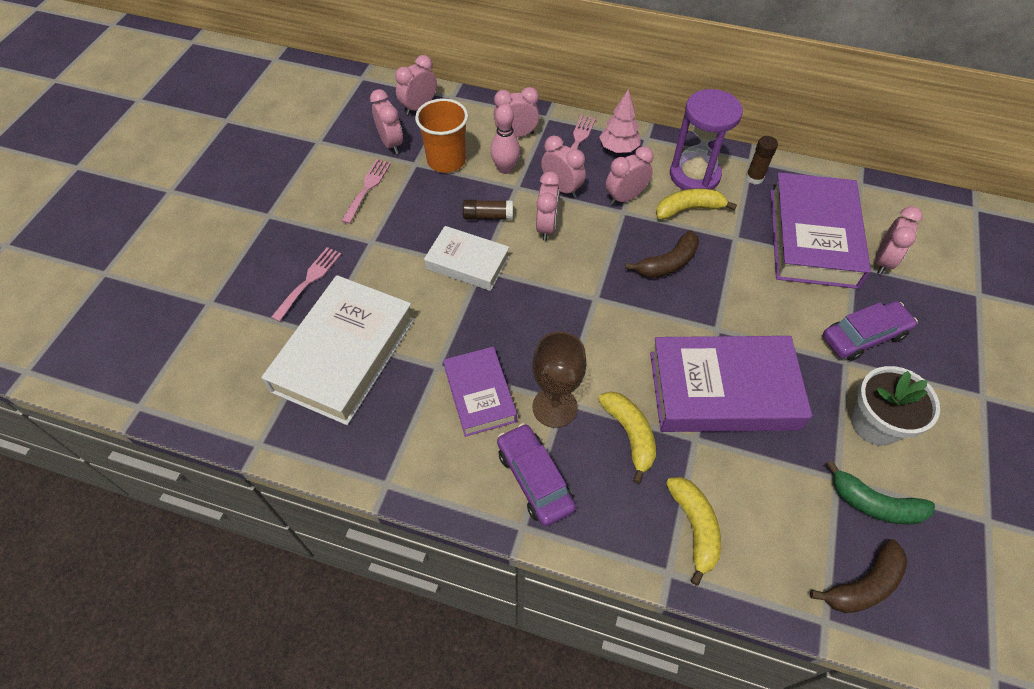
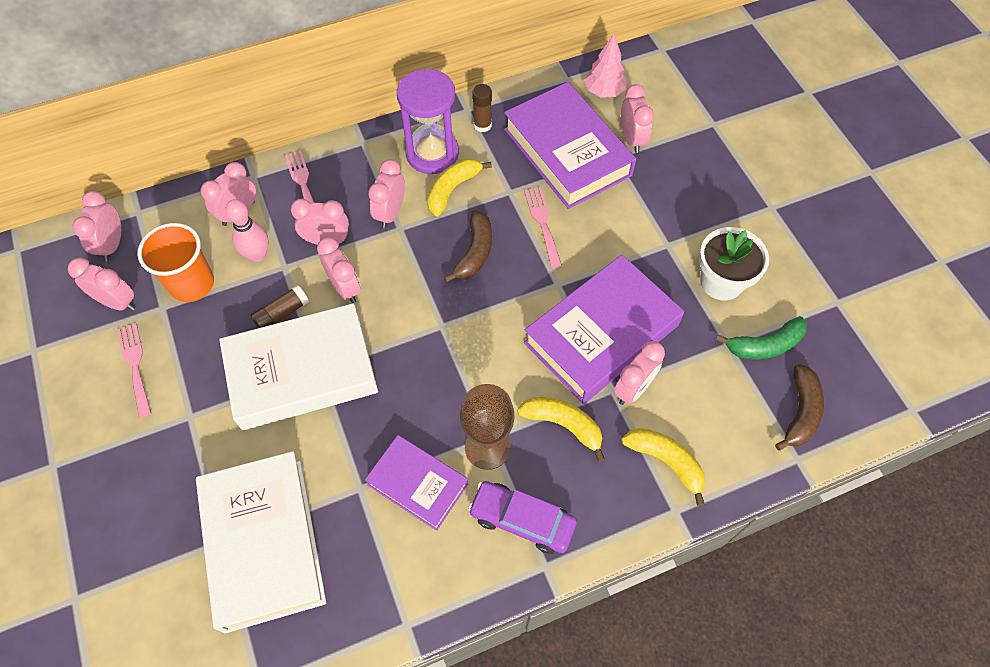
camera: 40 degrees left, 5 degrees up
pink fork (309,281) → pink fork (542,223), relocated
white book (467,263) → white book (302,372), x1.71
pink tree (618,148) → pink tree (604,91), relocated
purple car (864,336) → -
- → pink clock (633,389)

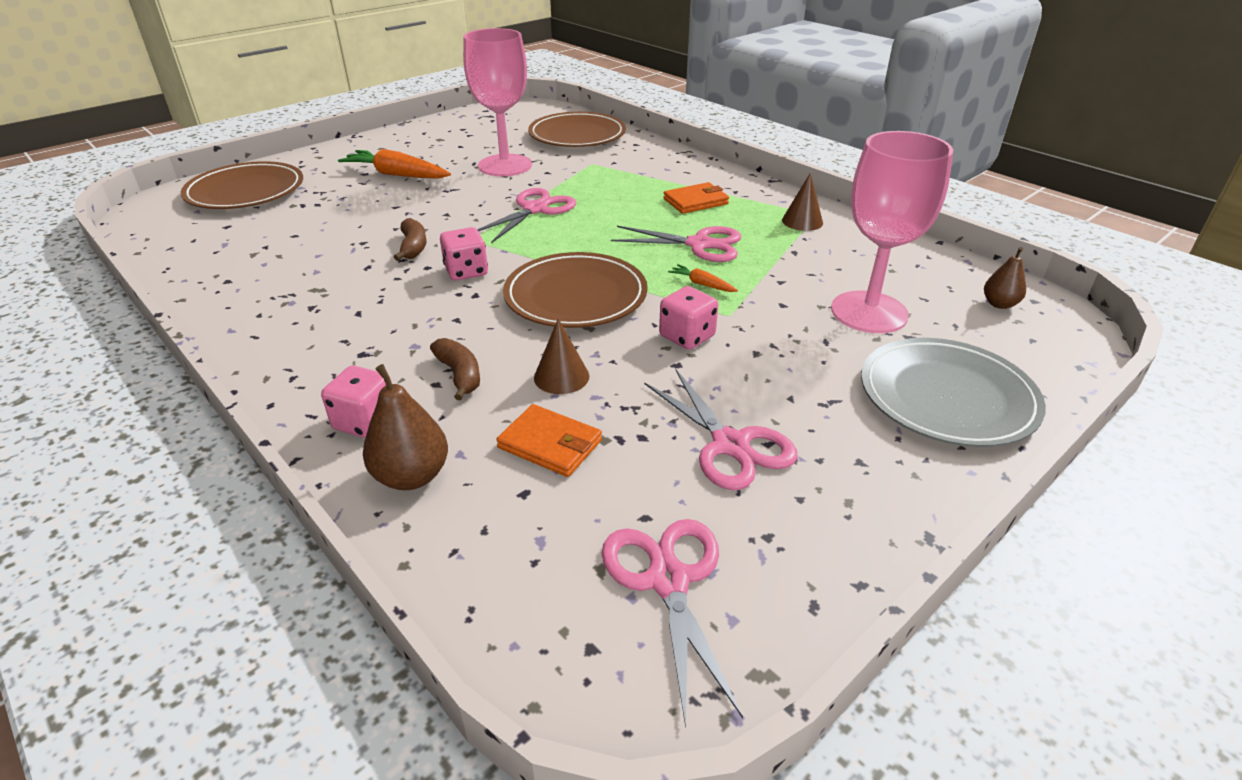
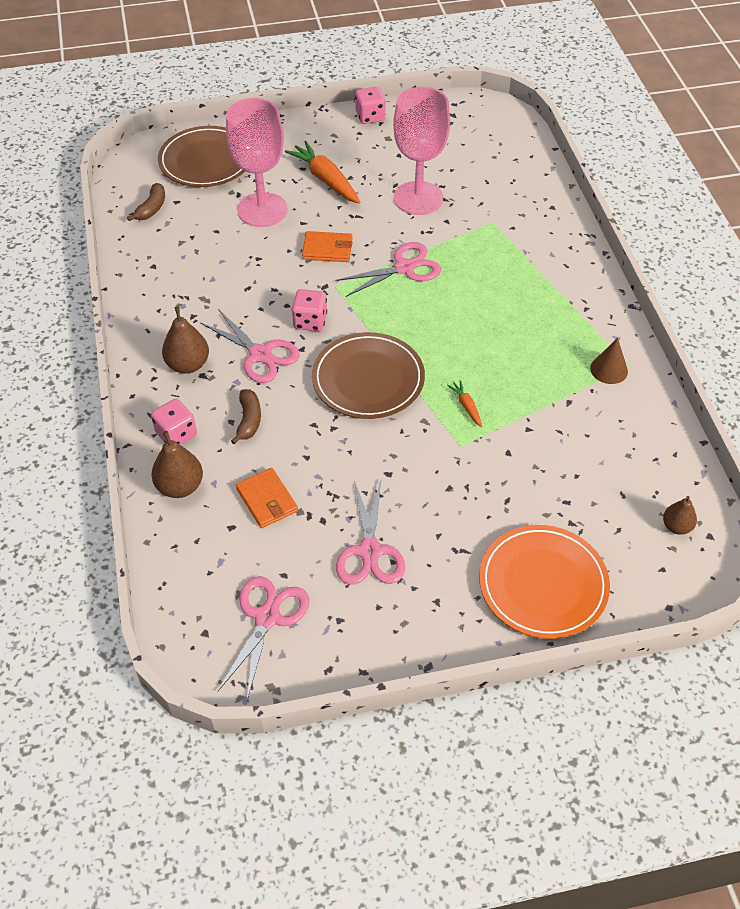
camera: 30 degrees right, 15 degrees up
brown banana (413,247) → brown banana (152,208), relocated
brown plate (577,135) → -
brown cone (561,377) → -
pink scissors (699,244) → pink scissors (260,354), relocated
pink dice (687,336) → pink dice (370,116), relocated
orange wallet (695,201) → orange wallet (327,249), relocated
pink goblet (869,312) → pink goblet (262,210), relocated
grey plate (947,397) → orange plate (543,584)
- → brown pear (188,364)

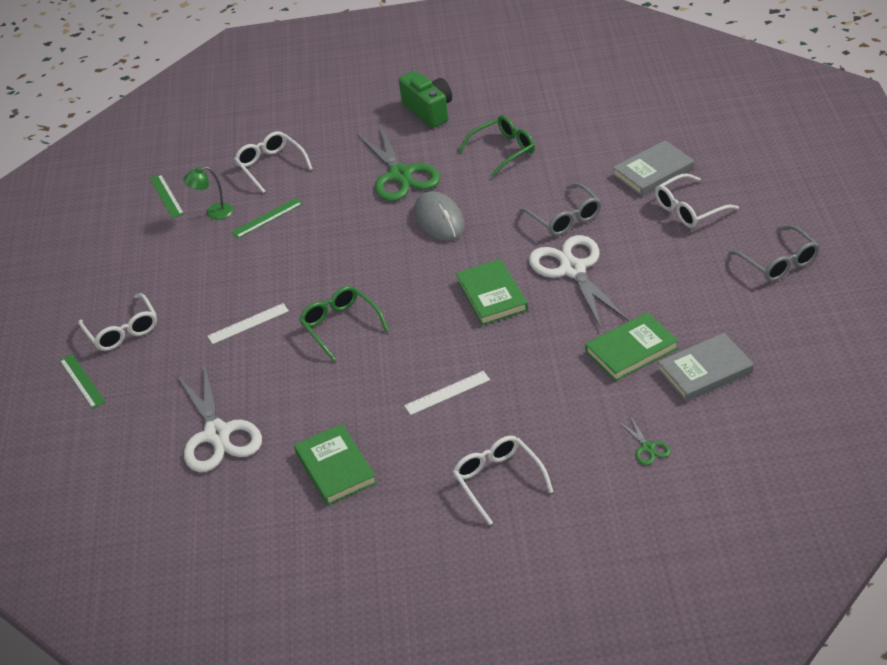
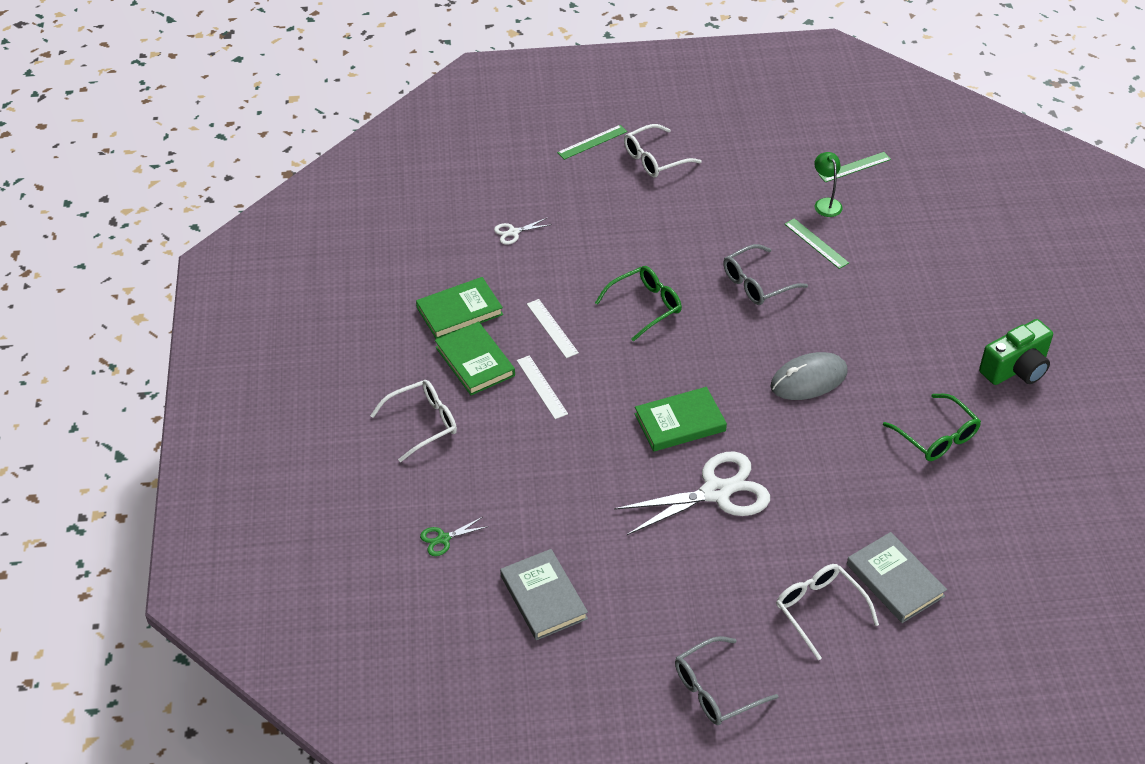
camera: 85 degrees right, 5 degrees up
white scissors (217,434) → white scissors (513,232), x0.43
white ruler (248,323) → white ruler (552,328), relocated
white glasses (271,166) → -
green scissors (400,175) → -
grey glasses (565,218) → grey glasses (757,283), relocated
green book (631,350) → green book (475,361), relocated

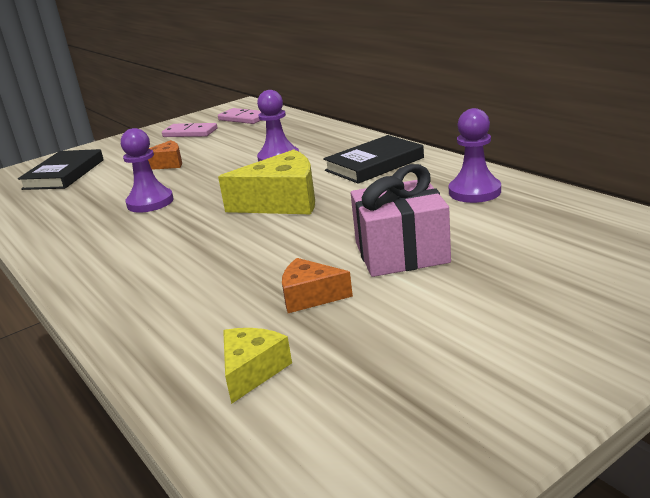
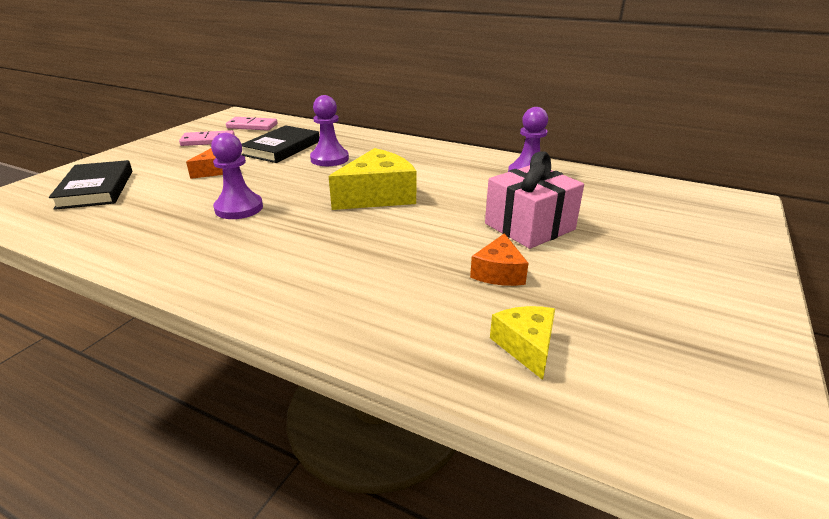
camera: 30 degrees left, 5 degrees up
orange cheese (310,296) → orange cheese (499,272), 60 degrees counterclockwise
black book (374,164) → black book (281,148), relocated

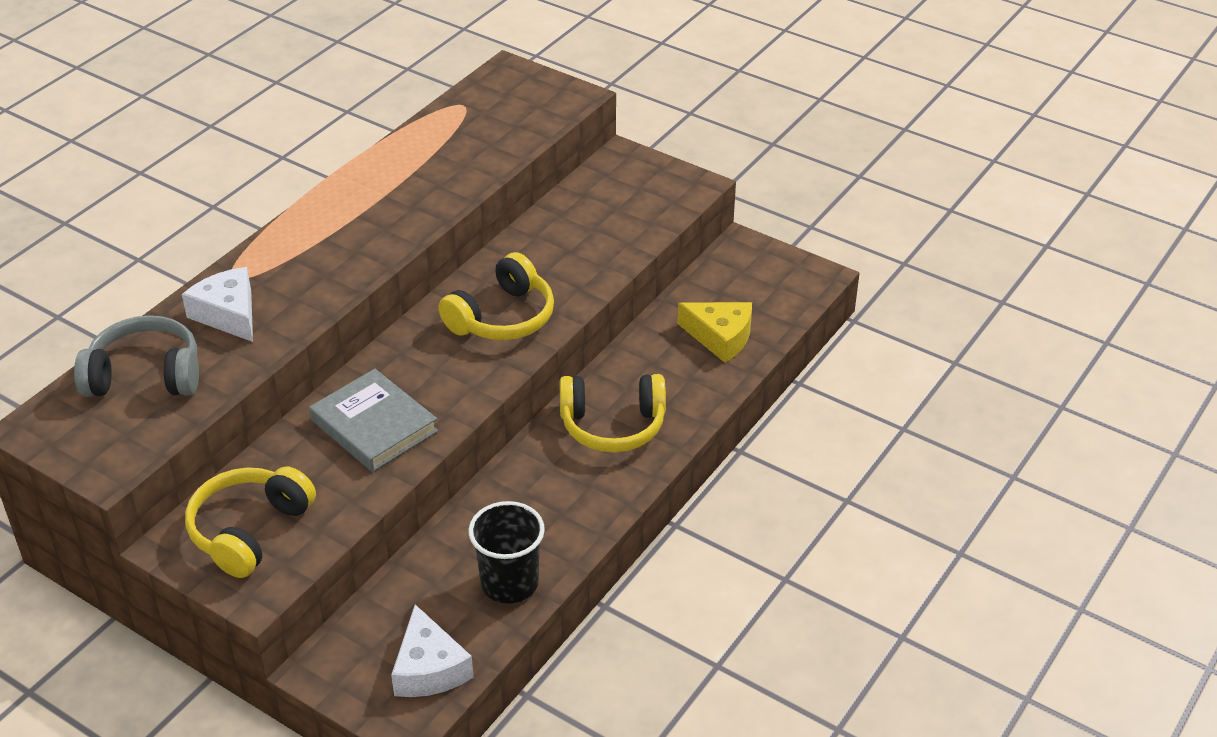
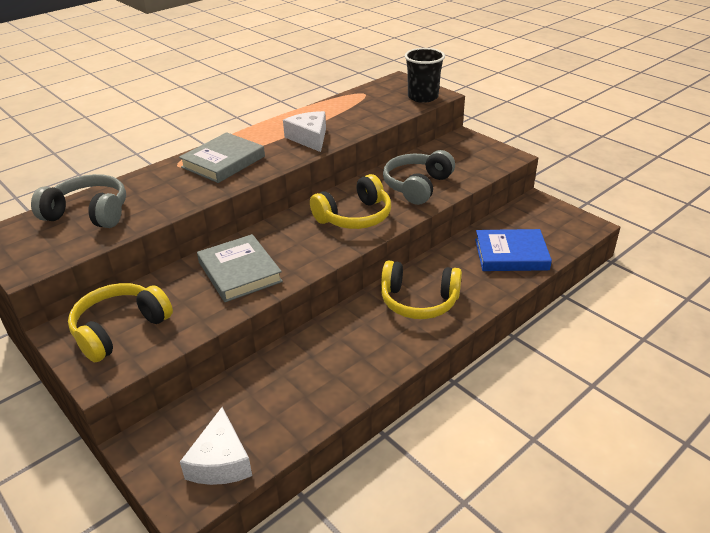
camera: 15 degrees right, 5 degrees down
white cheese (228,314) → white cheese (309,138), relocated
black cup (509,583) → black cup (423,97), relocated
yellow cheese (720,337) → blue book (511,254)
- → grey book (223,162)
- → grey headphones (417,186)

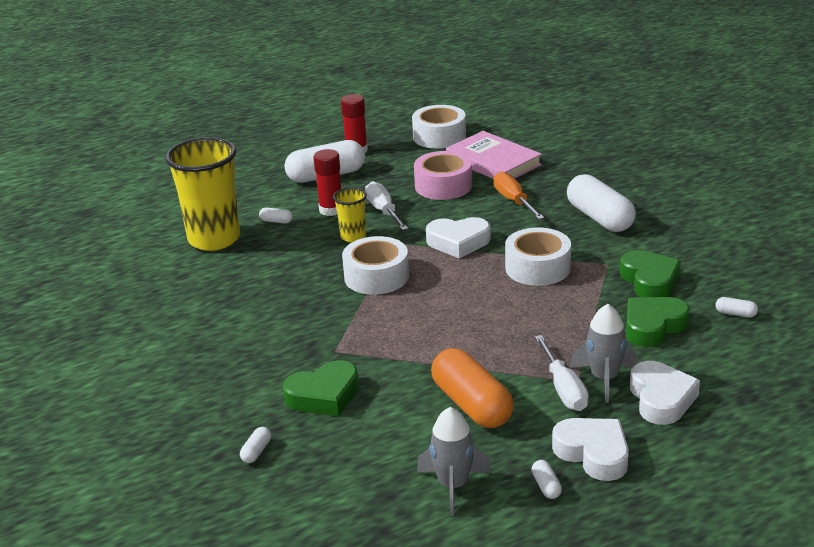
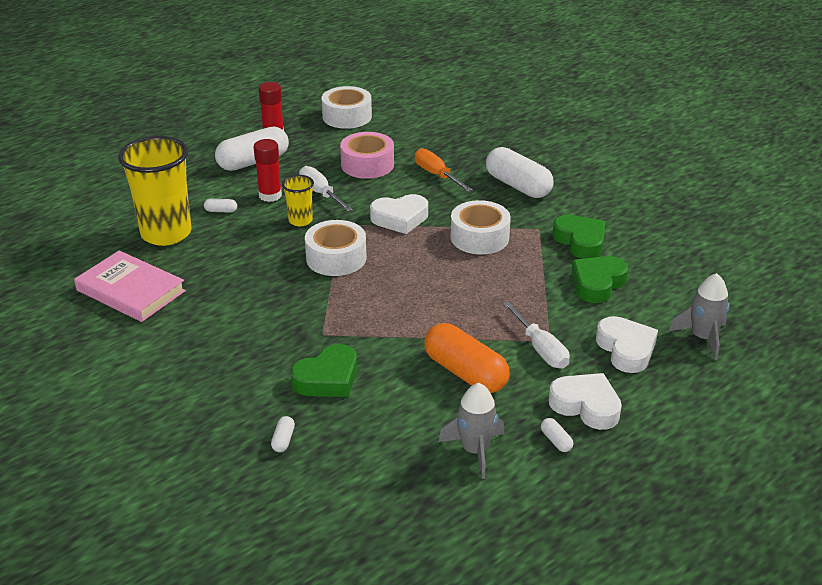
camera: 15 degrees left, 5 degrees up
pink book (493,162) → pink book (131,290), relocated
grey rocket (604,378) → grey rocket (702,338), relocated
white capsule (735,314) → -

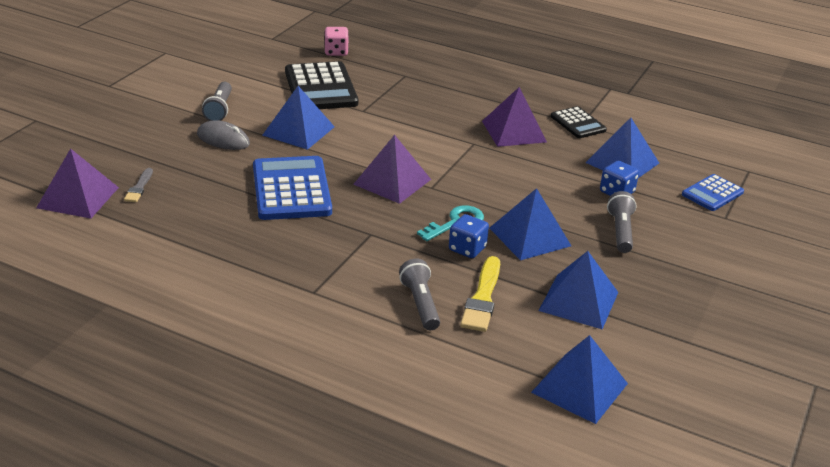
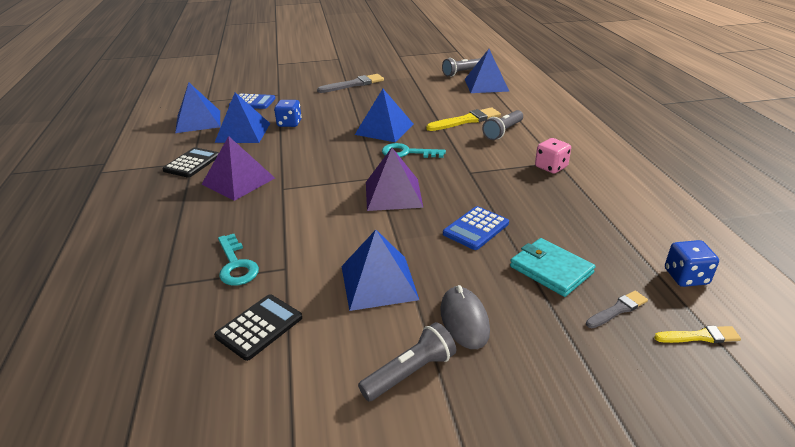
camera: 125 degrees left, 0 degrees up
purple pyramid (78,197) → yellow brush (699,336)
blue calculator (291,189) → blue calculator (476,228), x0.56
black calculator (320,88) → black calculator (259,327), x0.56
pink dice (336,52) → pink dice (551,167), relocated
blue dice (467,249) → blue dice (686,277), relocated
blue pyramid (578,301) → blue pyramid (198,121), relocated
grey flashlight (620,231) → grey flashlight (462,73), relocated
- → turquoise key (236,265)
- → grey brush (353,84)
- → turquoise wallet (551,269)

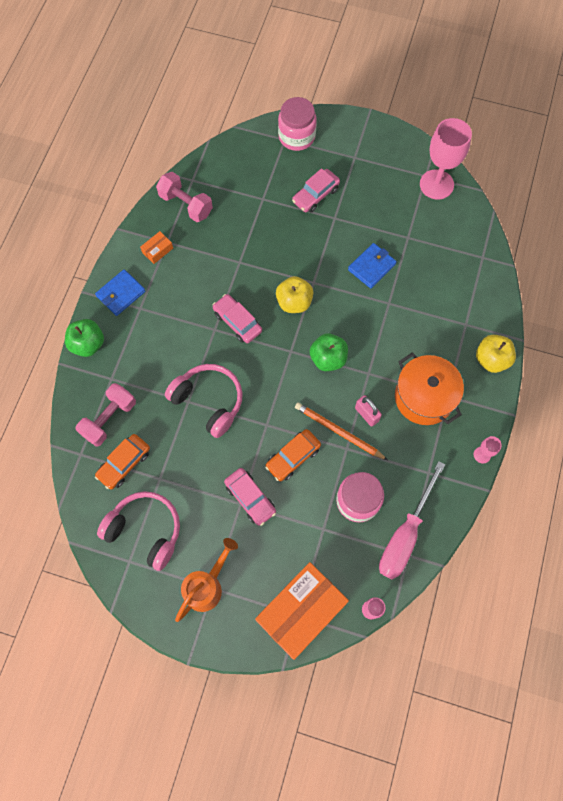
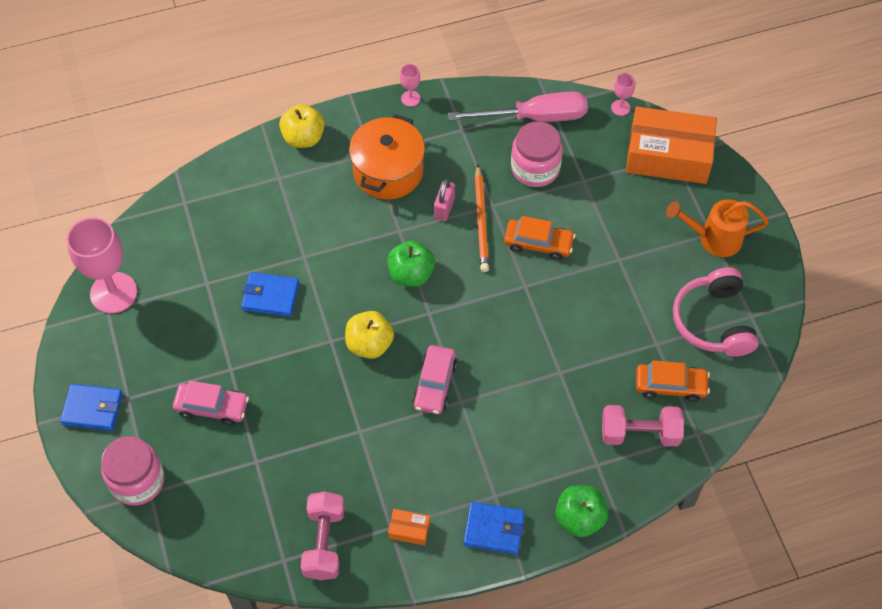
camera: 125 degrees left, 10 degrees down
pink headphones (209,401) → -
pink car (250,498) → -
- → blue wallet (92,409)

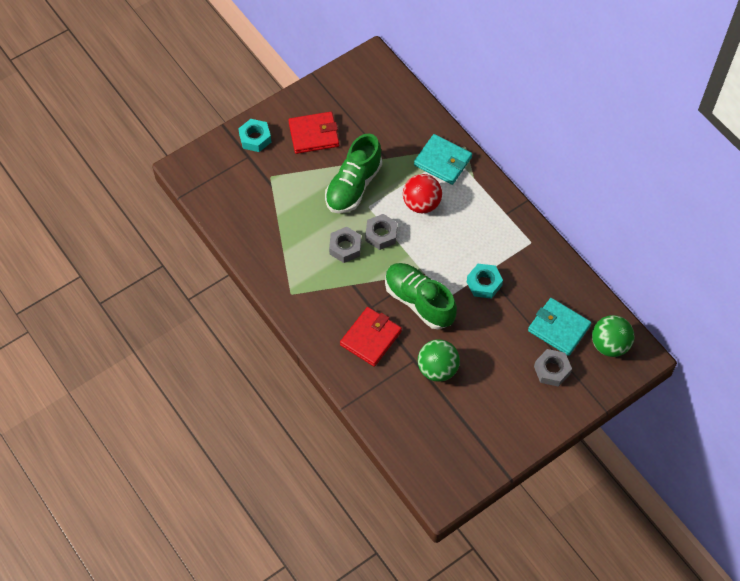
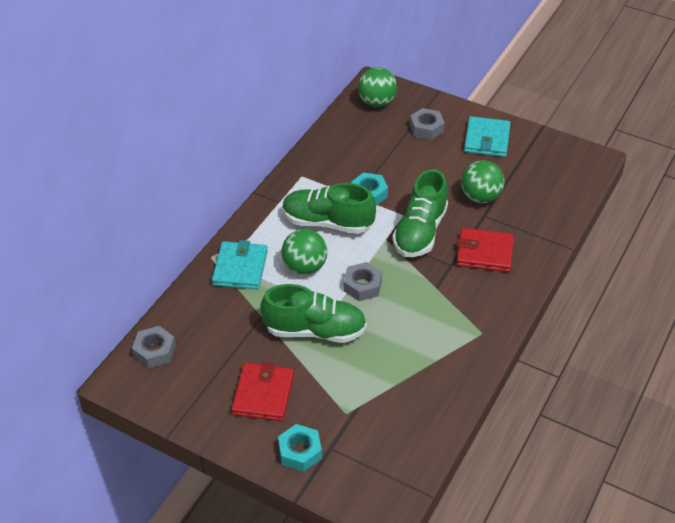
camera: 115 degrees left, 15 degrees down
red wallet (314,134) → red wallet (263,394), 45 degrees clockwise
grey nut (345,247) → grey nut (154,351), relocated
red ball (421,204) → green ball (304,267)
turquoise wallet (559,328) → turquoise wallet (487,139), relocated
- → green shoe (327,222)

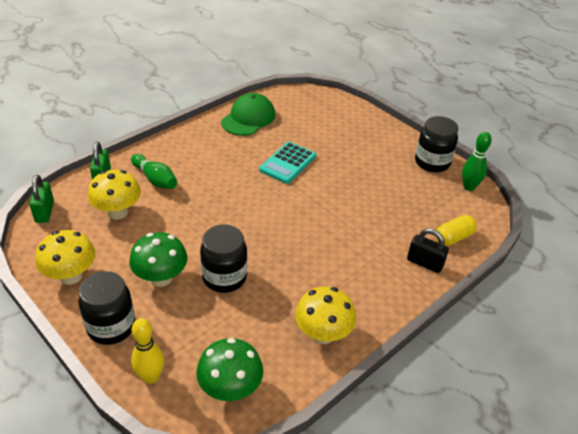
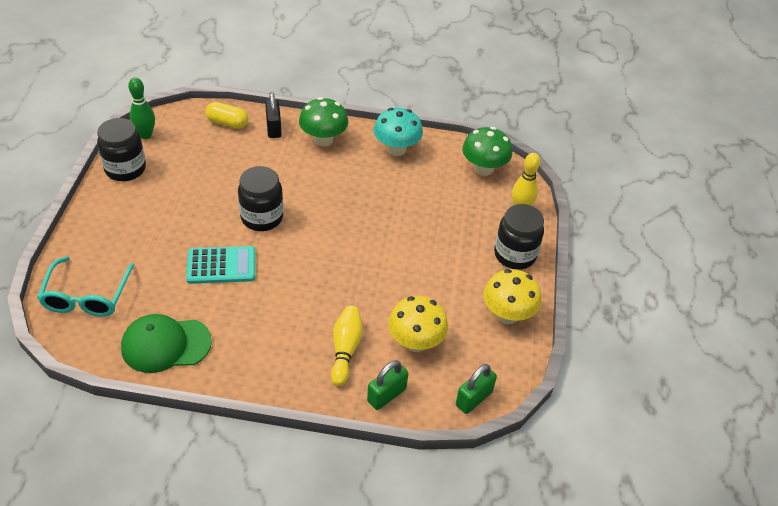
camera: 130 degrees left, 5 degrees up
green mushroom (161,278) → green mushroom (323,139), relocated
green bowling pin (155,179) → yellow bowling pin (345,350)
black jar (224,277) → black jar (262,217), relocated
yellow mushroom (323,334) → turquoise mushroom (396,149)
- → turquoise glasses (87,296)

